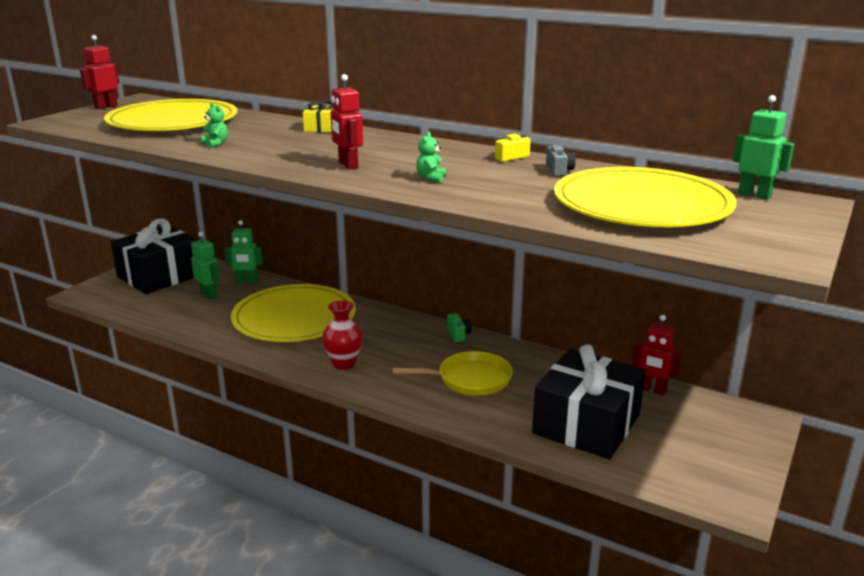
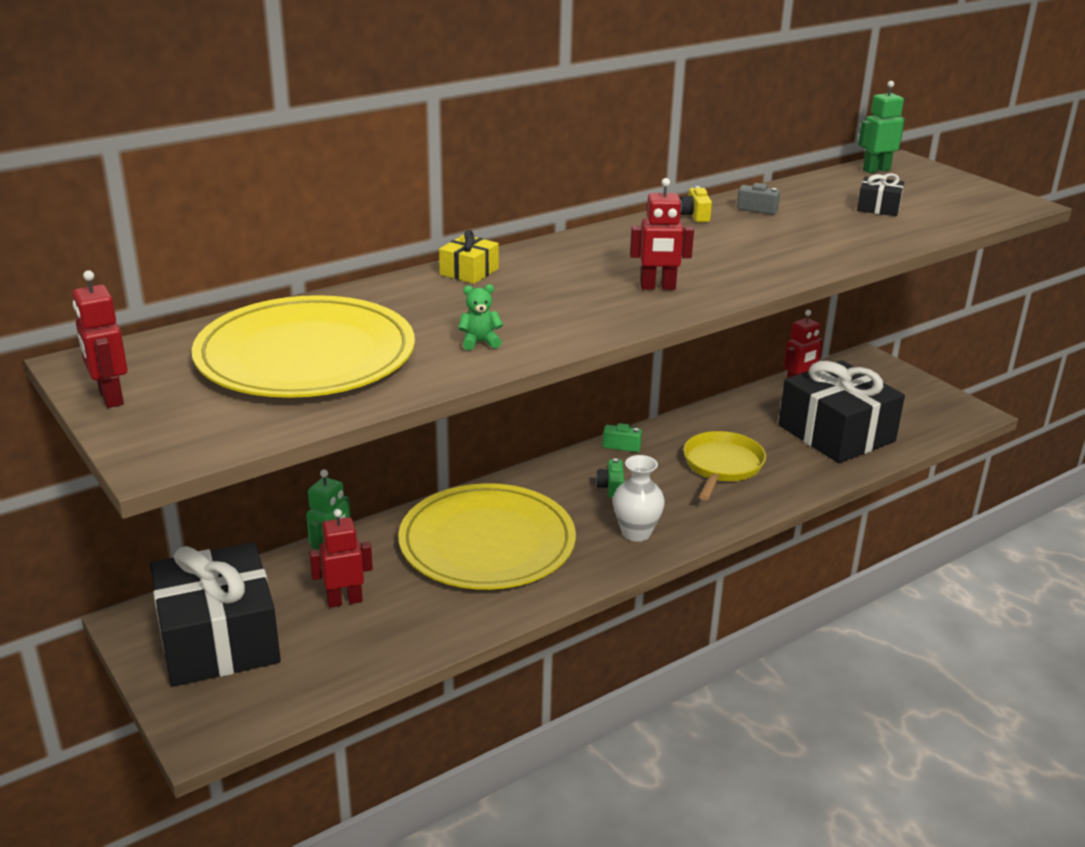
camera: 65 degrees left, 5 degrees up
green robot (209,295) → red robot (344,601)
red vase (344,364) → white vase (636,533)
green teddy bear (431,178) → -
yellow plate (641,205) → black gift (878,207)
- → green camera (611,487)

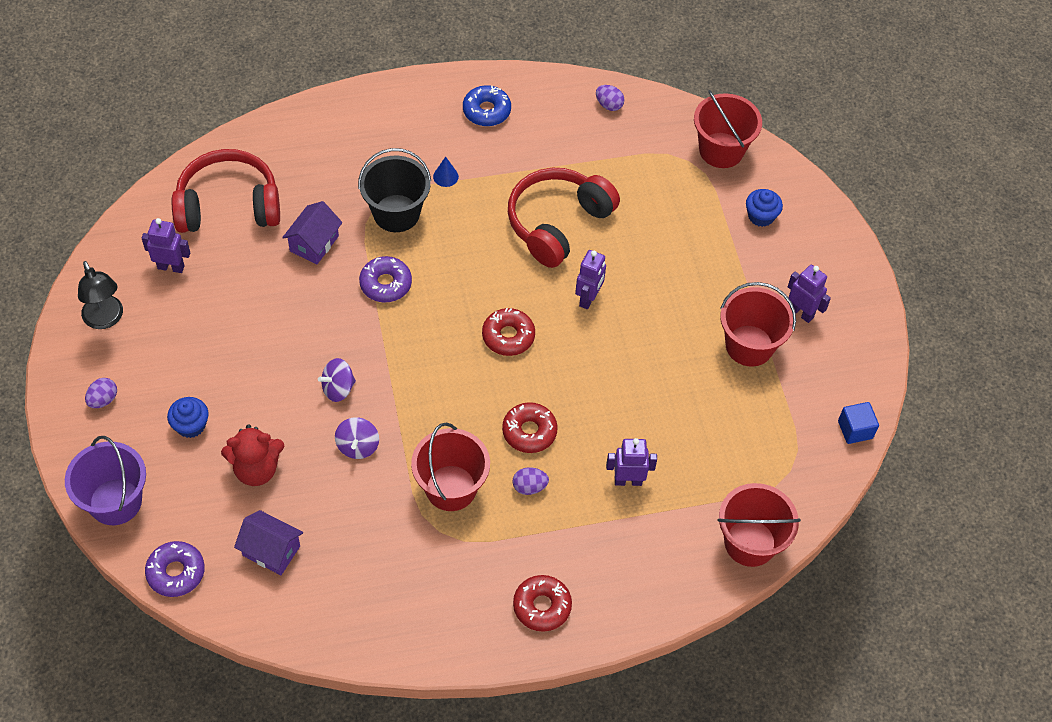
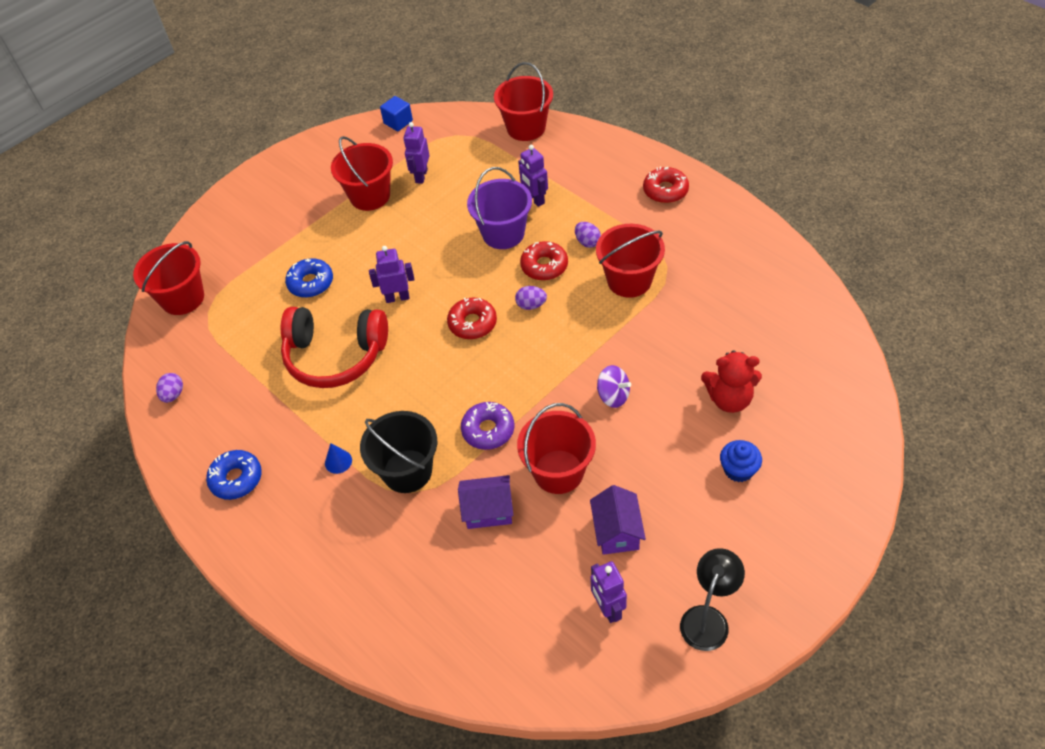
camera: 115 degrees left, 5 degrees down
purple bucket (115,501) → purple bucket (503,233), relocated
purple egg (103,400) → purple egg (531,305), relocated
purple donut (176,572) → -
red headphones (228,205) → -
red teddy bear (256,469) → red teddy bear (729,399), 135 degrees clockwise
purple house (271,550) → purple house (617,531), relocated
purple spinning top (358,446) → -
blue cupcake (761,216) → -
purple robot (801,313) → purple robot (421,176), relocated
- → blue donut (311,283)
- → red bucket (558,472)

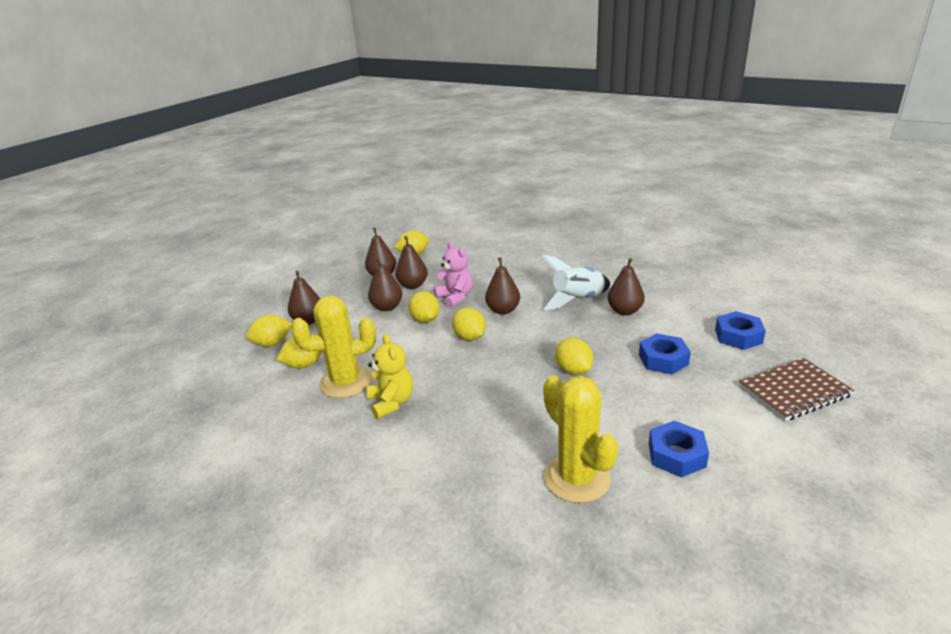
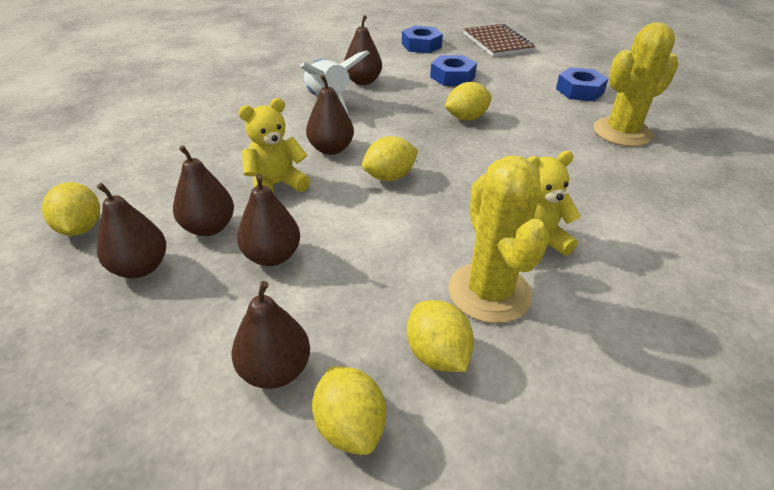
camera: 90 degrees left, 10 degrees up
yellow lemon (425,320) → -
pink teddy bear (455,297) → yellow teddy bear (276,185)

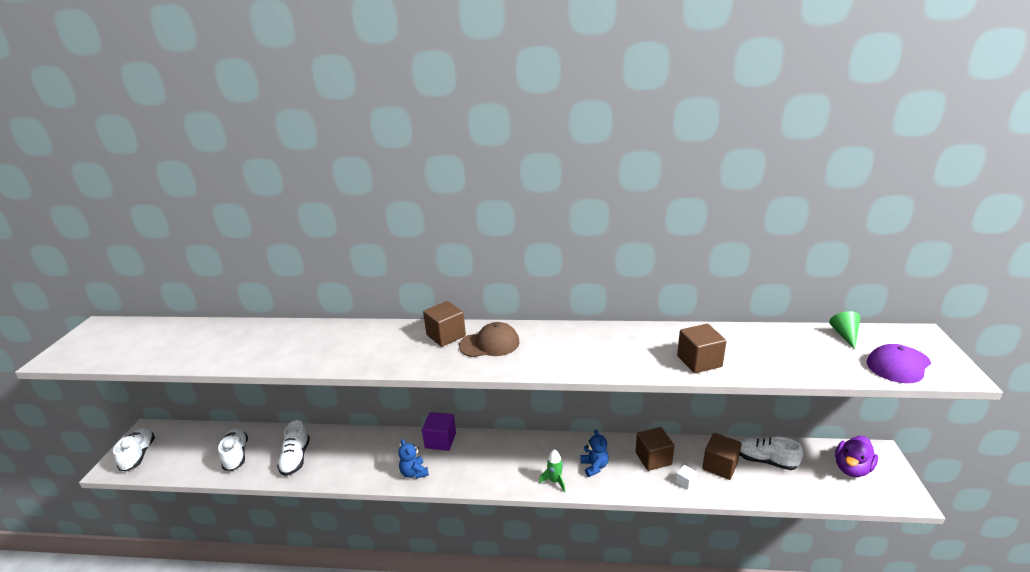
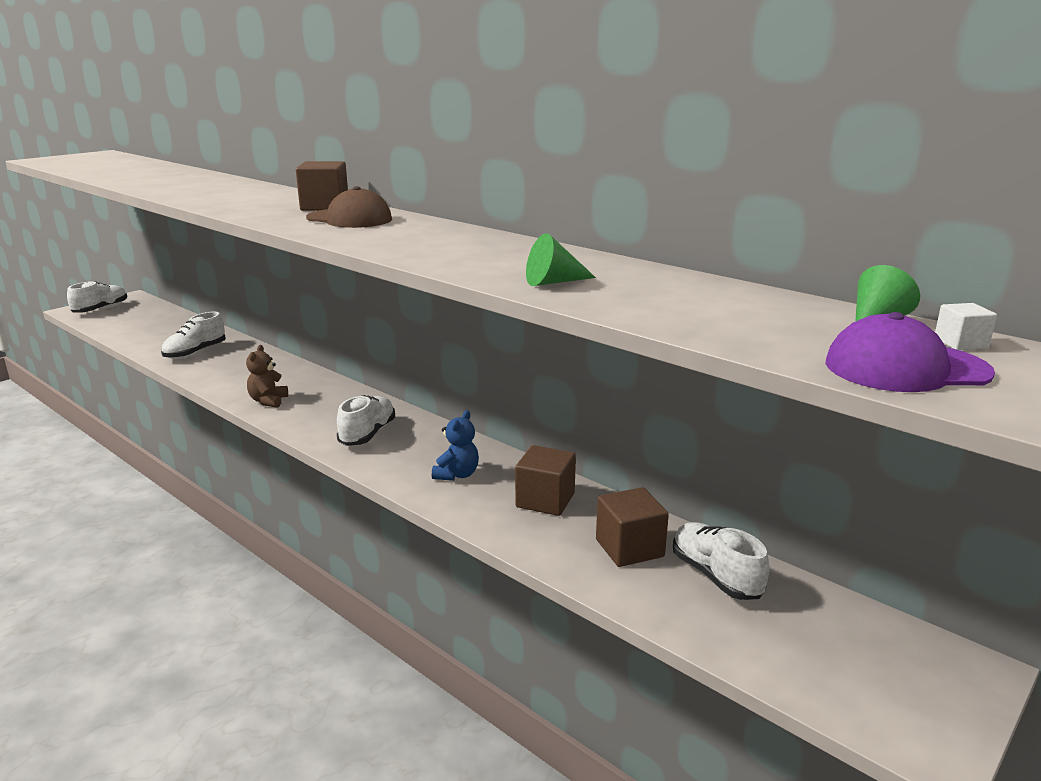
camera: 35 degrees right, 5 degrees down
white shoe (236,455) → white shoe (367,434), relocated
blue teddy bear (414,473) → brown teddy bear (268,401)
purple cube (440,440) → -
green rocket (555,481) → -
white cube (685,482) → white cube (960,343), relocated
brown cube (699,361) → green cone (554,282)
purple duck (852,468) → -

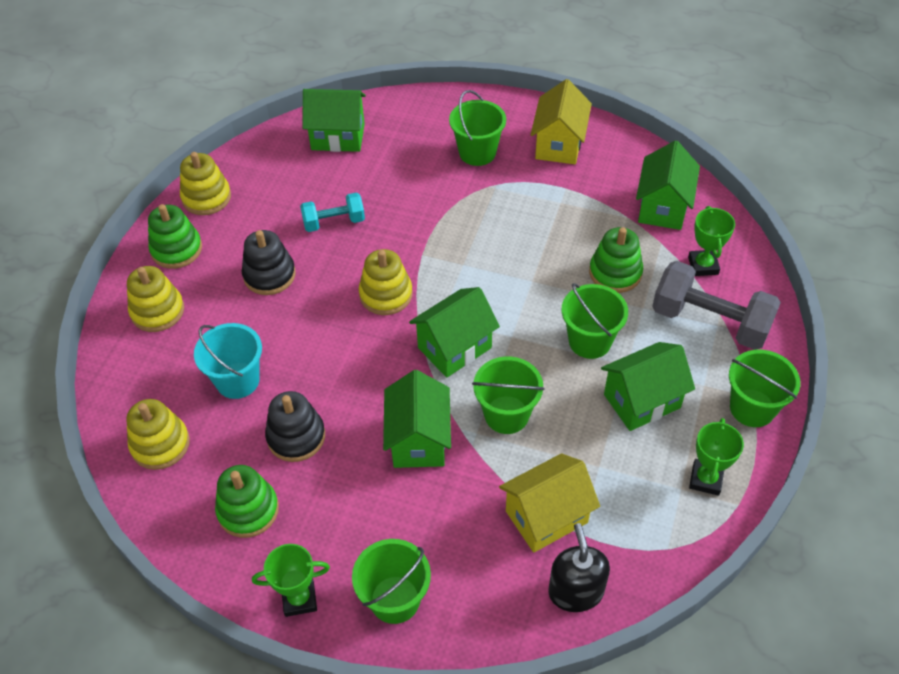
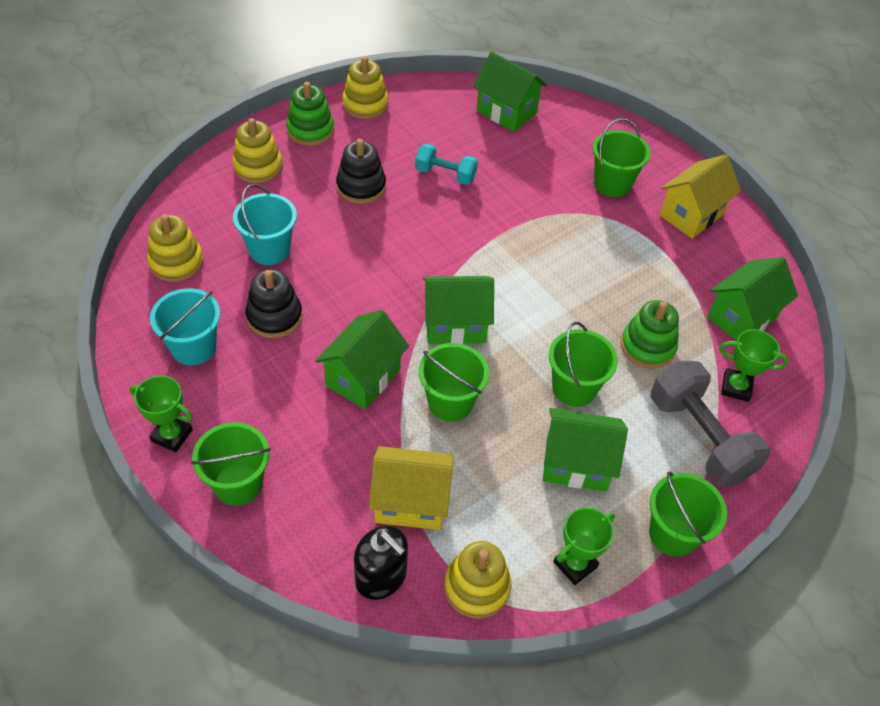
camera: 30 degrees right, 0 degrees up
green stacking toy (248,510) → turquoise bucket (194,347)
yellow stacking toy (386,294) → yellow stacking toy (477,587), relocated
black soap dispenser (575,591) → black soap dispenser (381,576), 105 degrees clockwise
green trophy (703,265) → green trophy (736,387), 75 degrees clockwise

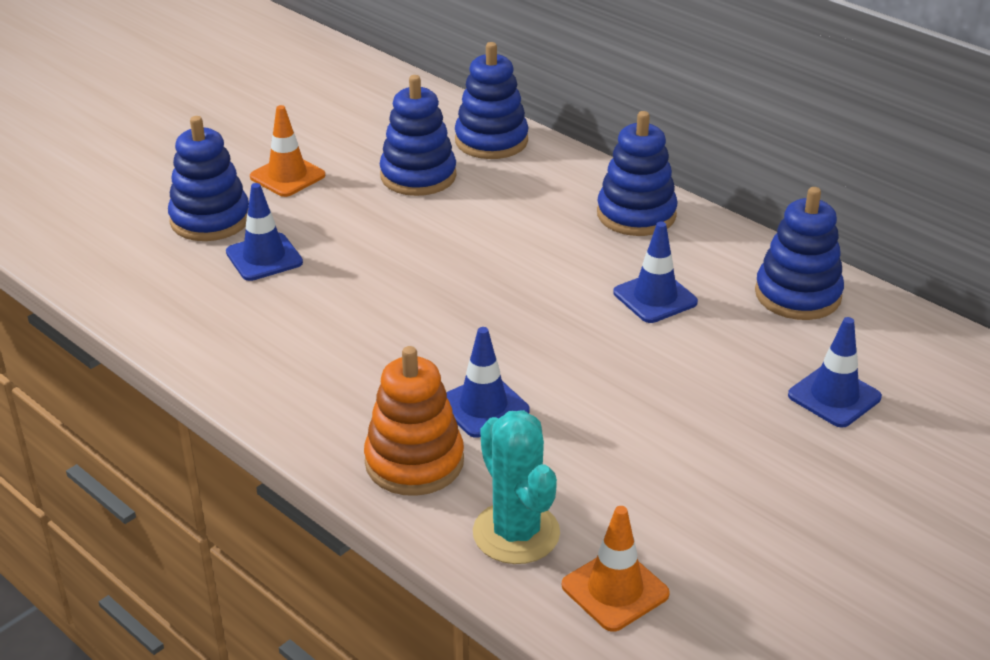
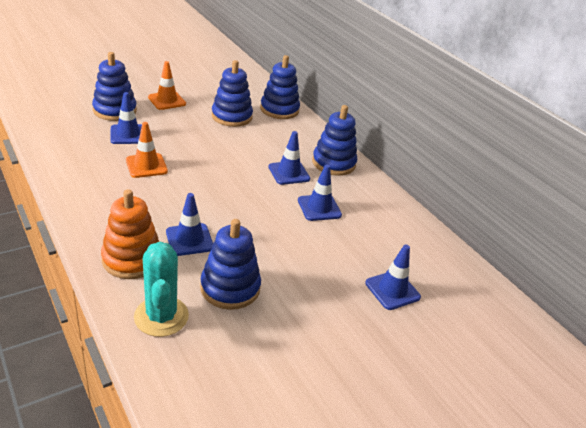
camera: 10 degrees right, 0 degrees up
orange traffic cone (615,590) → orange traffic cone (146,166), relocated
blue stacking toy (797,295) → blue stacking toy (230,288), relocated
- → blue traffic cone (289,173)

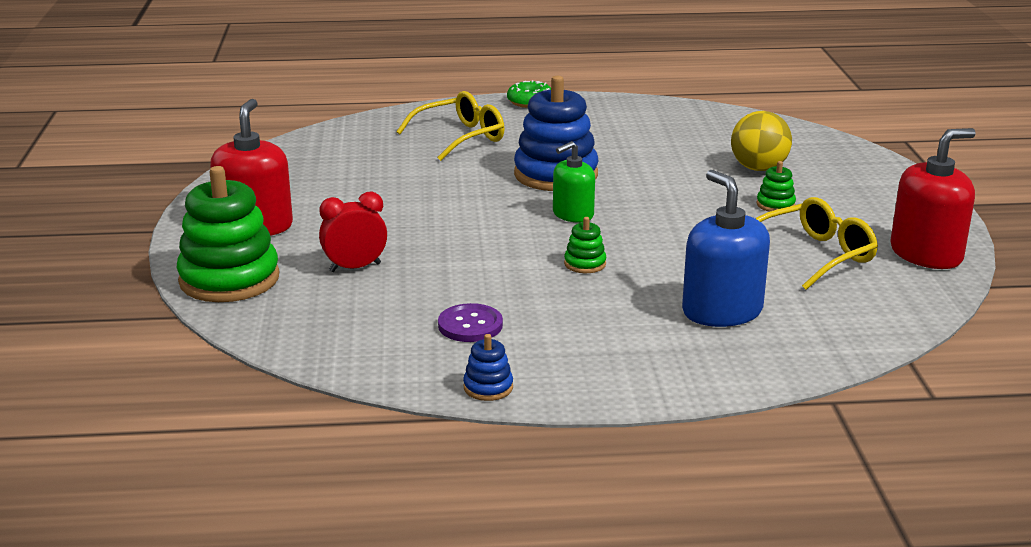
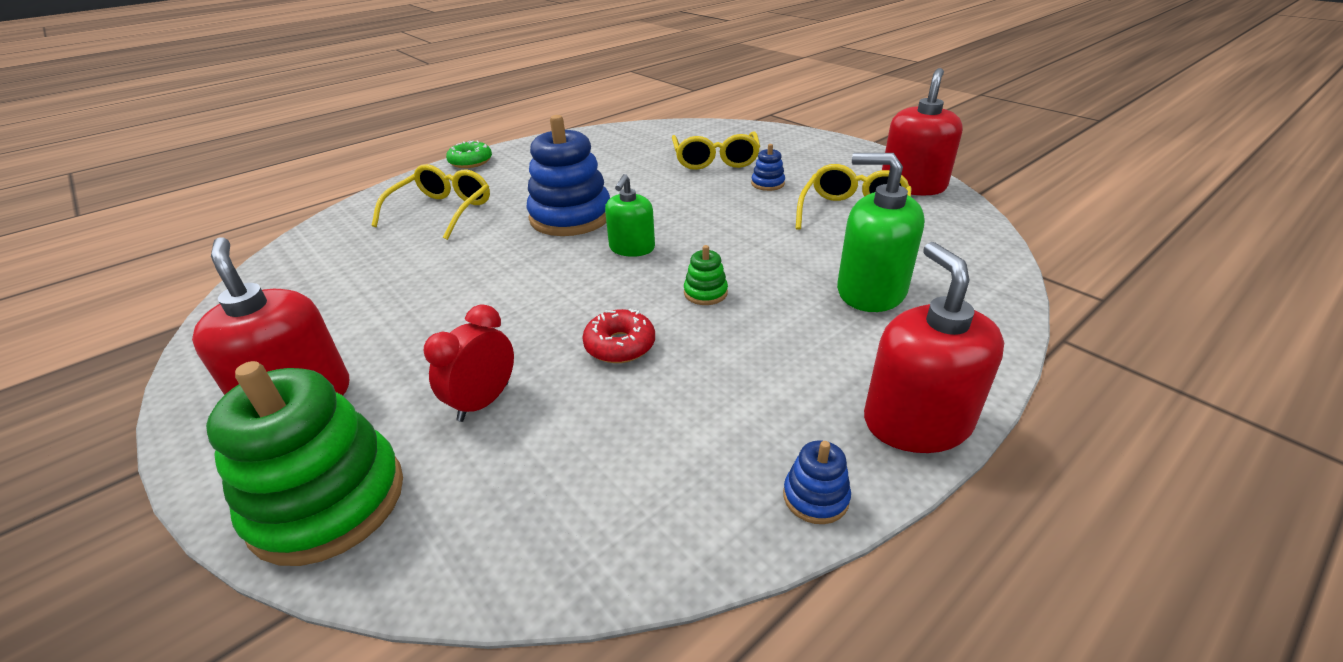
camera: 35 degrees left, 10 degrees up
purple button (470,325) → -
blue soap dispenser (722,311) → green soap dispenser (871,291)
yellow ball (758,168) → yellow glasses (715,160)
green stacking toy (775,205) → blue stacking toy (767,184)
- → red donut (620,345)
- → red soap dispenser (916,422)

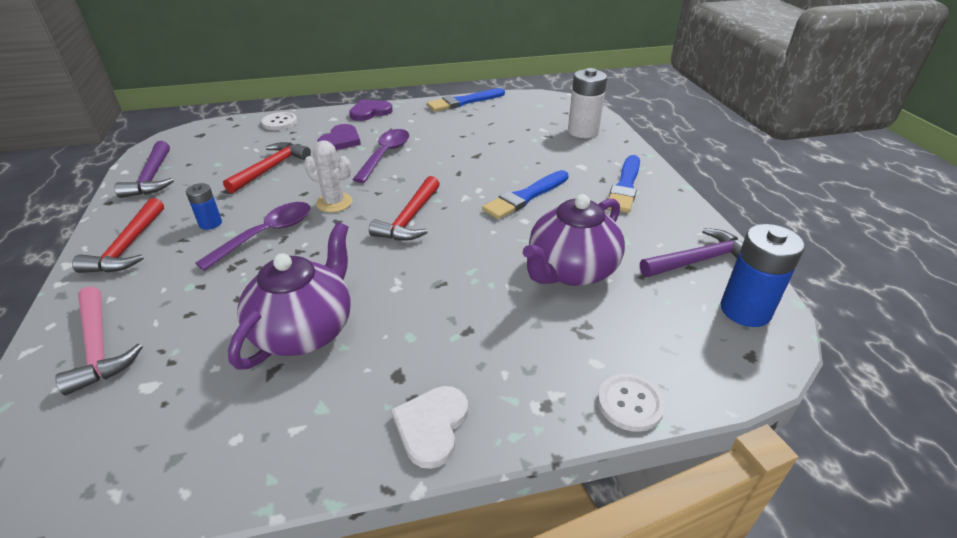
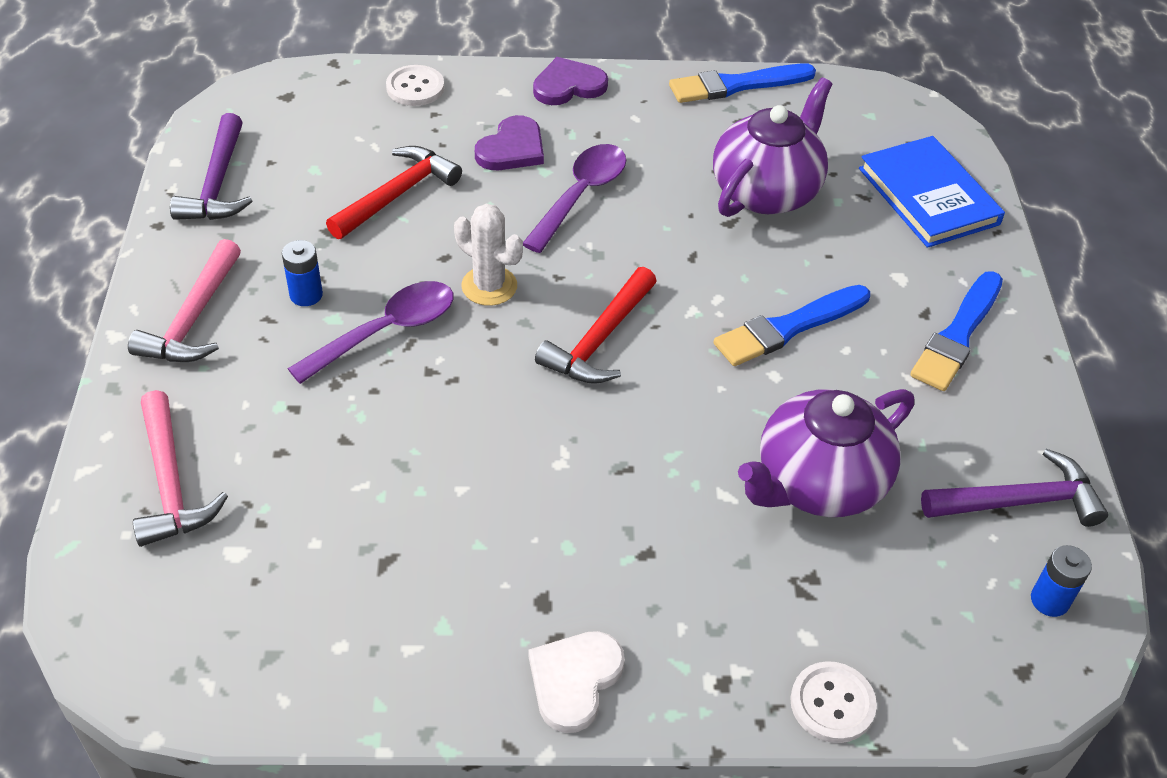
camera: 10 degrees right, 10 degrees up
red hammer (128,247) → pink hammer (193,318)
purple teapot (305,330) → purple teapot (766,191), relocated
white battery (583,131) → blue book (928,196)
blue battery (745,310) → blue battery (1049,600), x0.55

